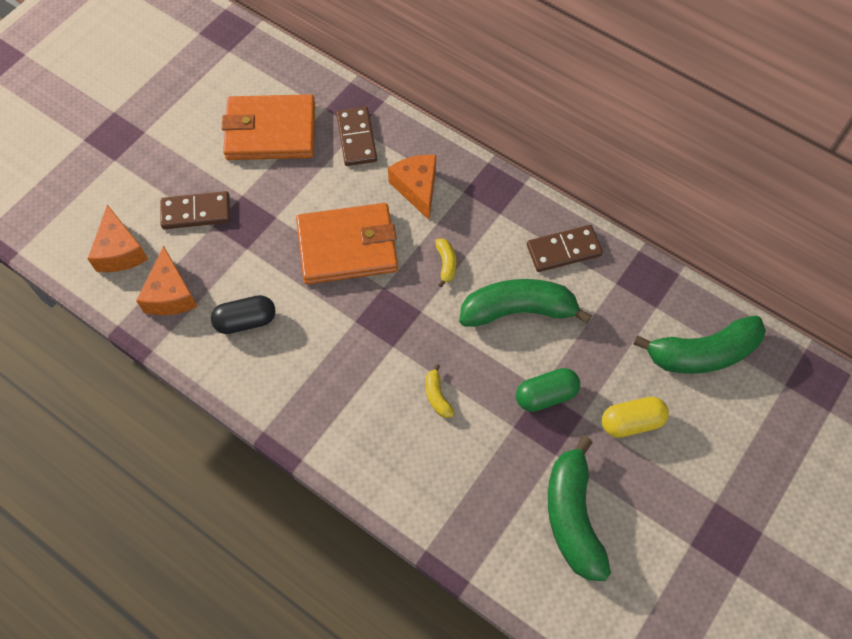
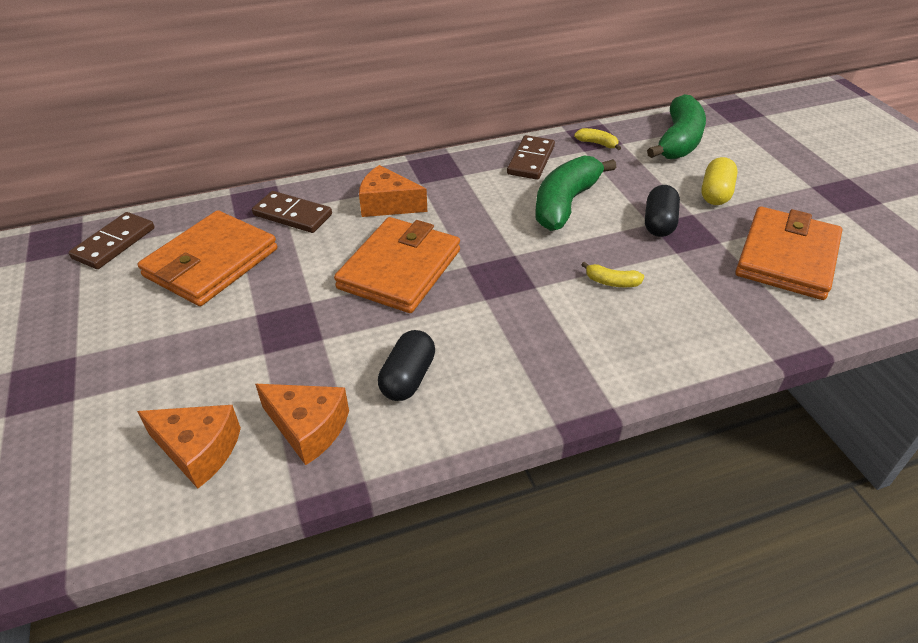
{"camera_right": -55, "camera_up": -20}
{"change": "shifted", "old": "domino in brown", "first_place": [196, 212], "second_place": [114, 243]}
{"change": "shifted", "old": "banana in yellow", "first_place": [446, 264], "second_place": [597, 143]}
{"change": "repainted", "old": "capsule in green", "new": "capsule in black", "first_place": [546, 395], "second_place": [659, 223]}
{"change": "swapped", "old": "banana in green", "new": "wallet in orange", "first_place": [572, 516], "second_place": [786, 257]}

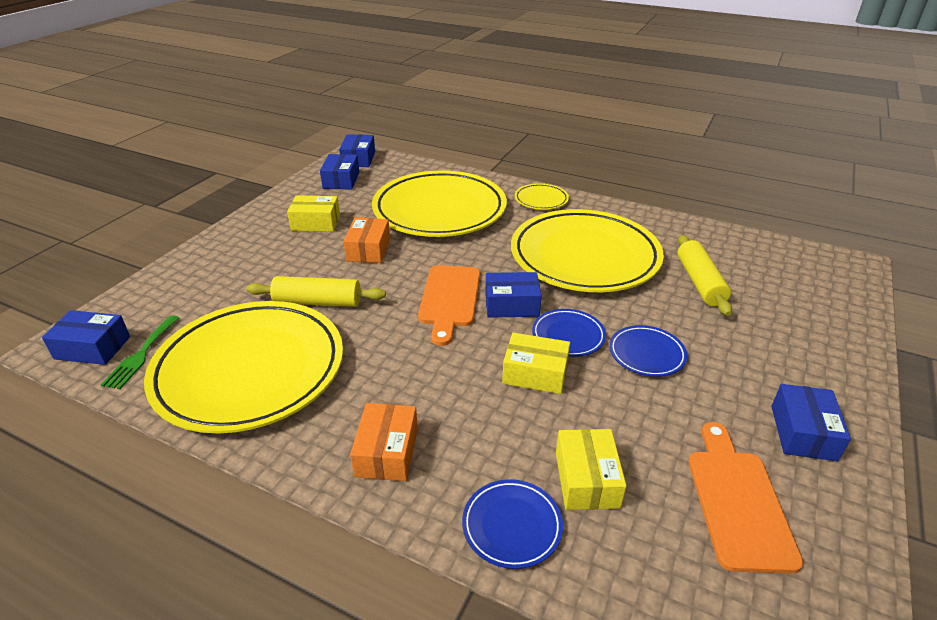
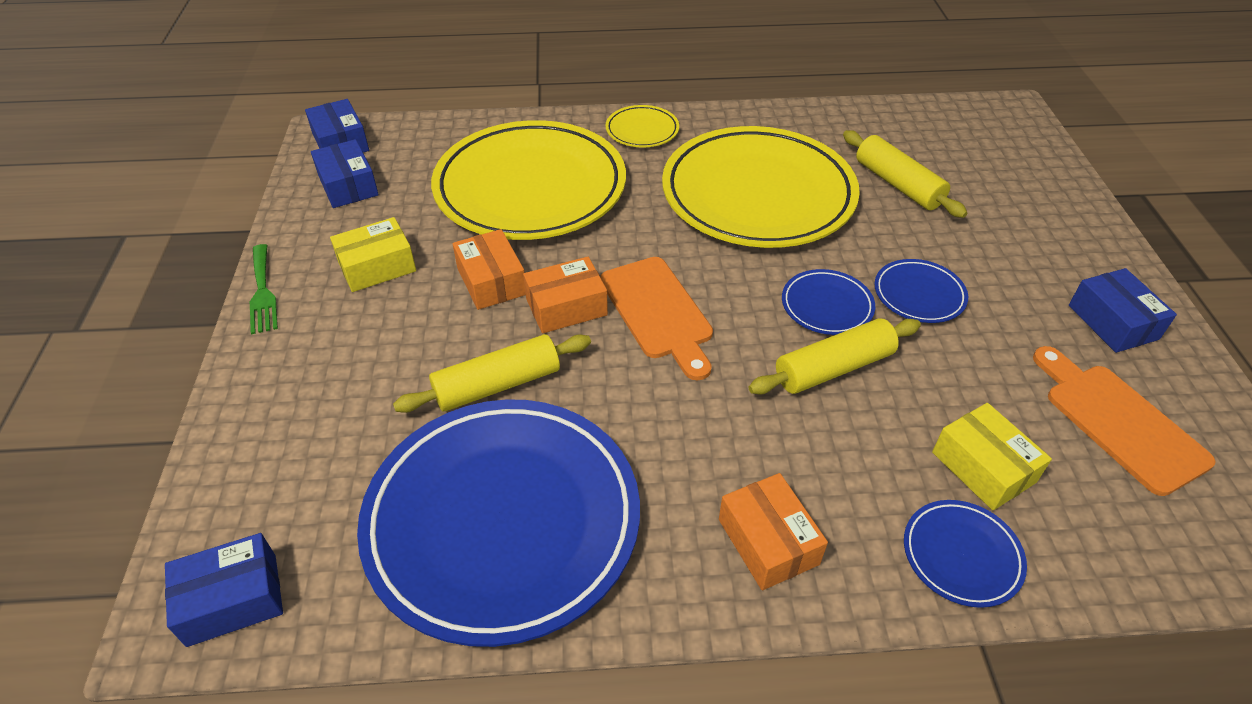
{"camera_right": -30, "camera_up": 10}
{"change": "shifted", "old": "fork in green", "first_place": [141, 354], "second_place": [262, 292]}
{"change": "repainted", "old": "plate in yellow", "new": "plate in blue", "first_place": [250, 370], "second_place": [503, 521]}
{"change": "gone", "old": "box in blue", "first_place": [511, 305]}
{"change": "swapped", "old": "box in yellow", "new": "rolling pin in yellow", "first_place": [535, 373], "second_place": [834, 368]}
{"change": "new", "new": "box in orange", "second_place": [566, 307]}

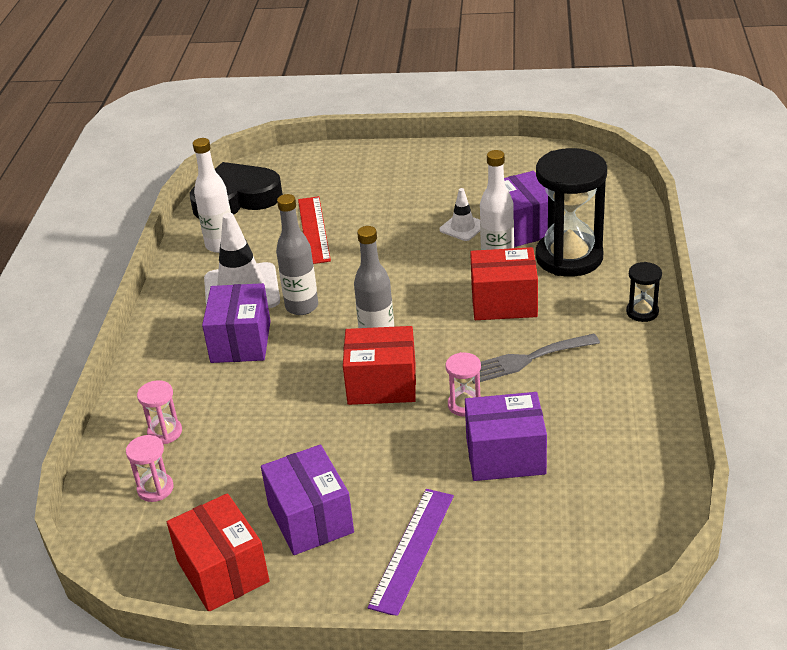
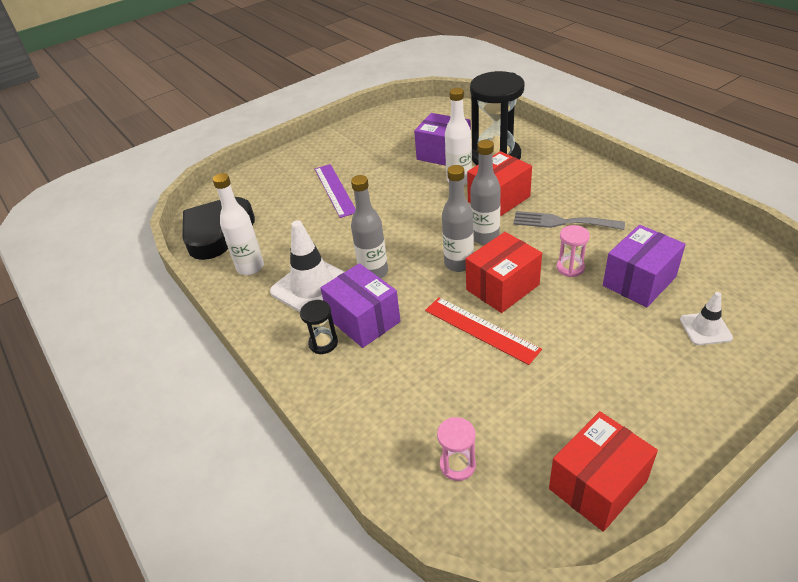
{"camera_right": -40, "camera_up": 5}
{"change": "gone", "old": "hourglass in pink", "first_place": [165, 432]}
{"change": "rotated", "old": "box in red", "first_place": [222, 571], "second_place": [597, 485], "degrees": -60}
{"change": "gone", "old": "box in purple", "first_place": [310, 519]}
{"change": "shifted", "old": "ruler in red", "first_place": [313, 229], "second_place": [481, 329]}
{"change": "shifted", "old": "ruler in purple", "first_place": [412, 550], "second_place": [335, 190]}
{"change": "shifted", "old": "traffic cone in white", "first_place": [462, 227], "second_place": [705, 329]}
{"change": "rotated", "old": "fork in grey", "first_place": [526, 360], "second_place": [562, 222], "degrees": 75}
{"change": "shifted", "old": "hourglass in black", "first_place": [642, 312], "second_place": [323, 343]}
{"change": "new", "new": "bottle in grey", "second_place": [485, 237]}

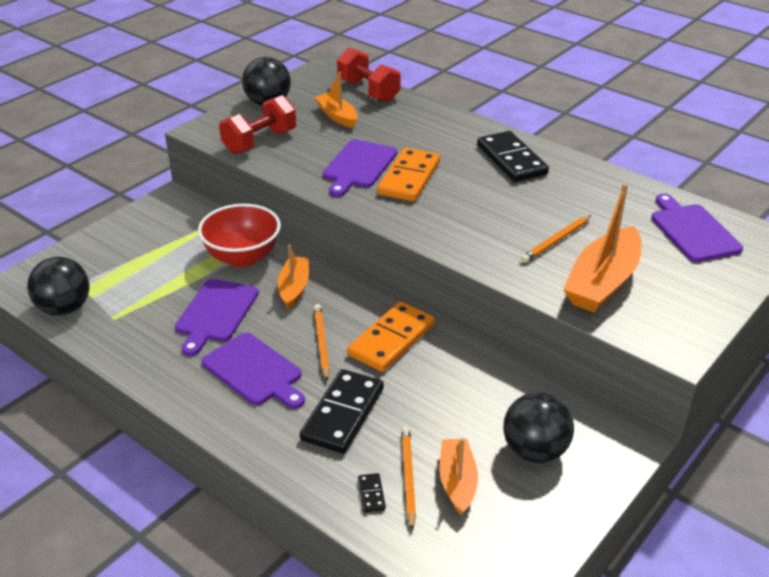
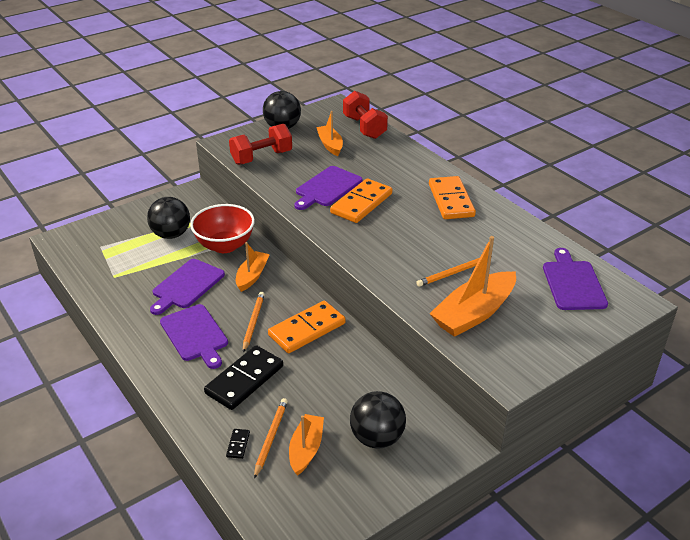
{"camera_right": 15, "camera_up": 0}
{"change": "shifted", "old": "ball in black", "first_place": [64, 308], "second_place": [171, 234]}
{"change": "repainted", "old": "domino in black", "new": "domino in orange", "first_place": [511, 160], "second_place": [451, 200]}

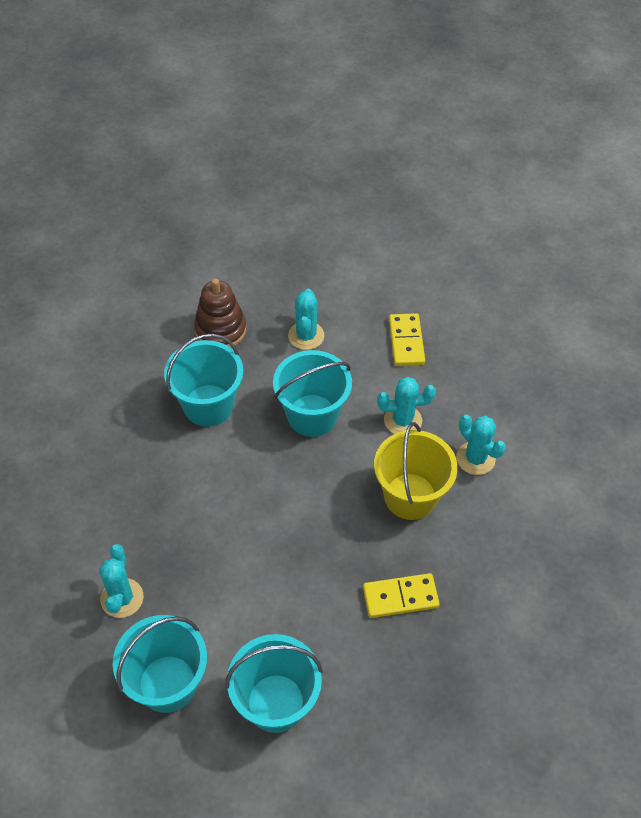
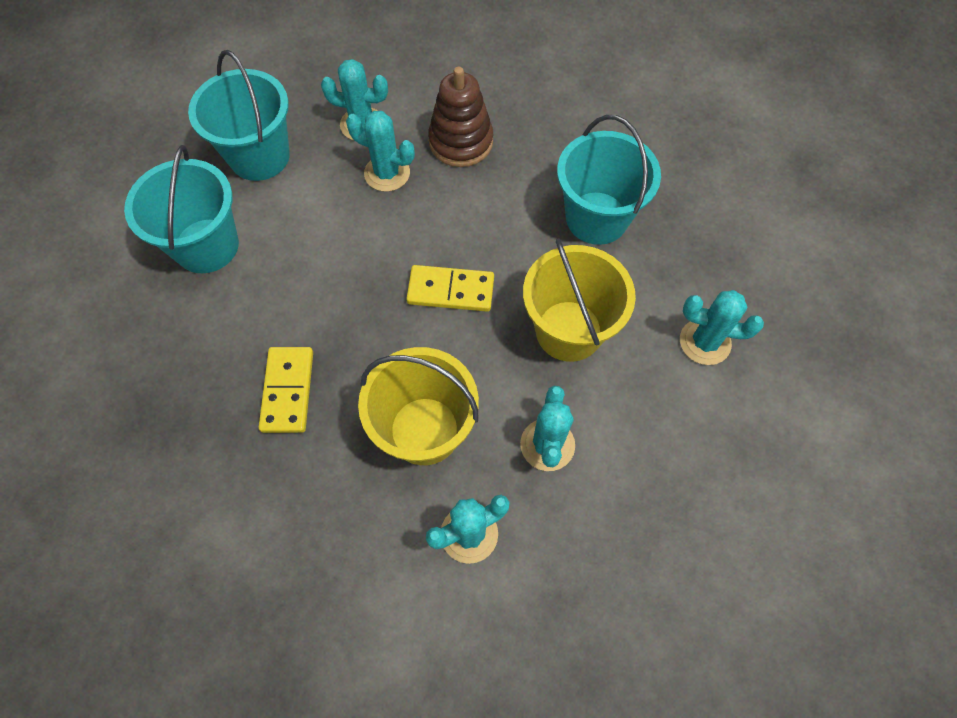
{"camera_right": 100, "camera_up": 10}
{"change": "shifted", "old": "stacking toy in brown", "first_place": [220, 330], "second_place": [461, 142]}
{"change": "repainted", "old": "bucket in turquoise", "new": "bucket in yellow", "first_place": [312, 415], "second_place": [568, 331]}
{"change": "shifted", "old": "domino in yellow", "first_place": [406, 341], "second_place": [450, 290]}
{"change": "new", "new": "cactus in turquoise", "second_place": [387, 173]}

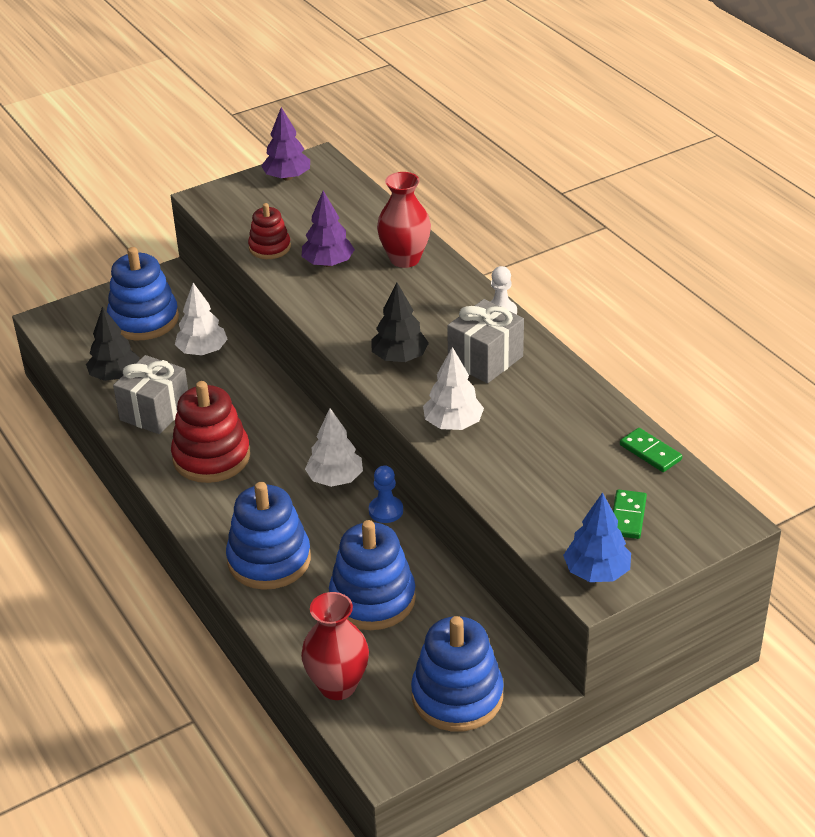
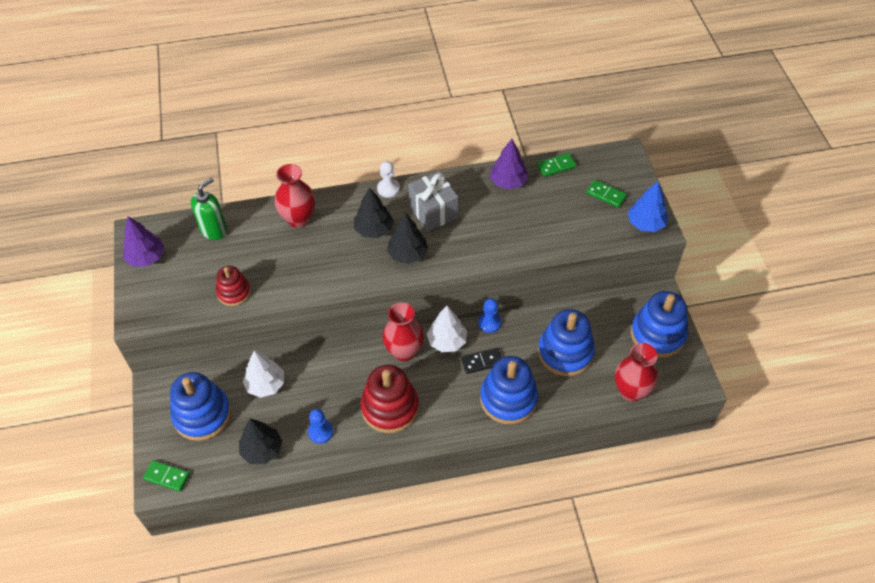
{"camera_right": -70, "camera_up": 15}
{"change": "swapped", "old": "gift in grey", "new": "pawn in blue", "first_place": [155, 412], "second_place": [320, 432]}
{"change": "shifted", "old": "tree in purple", "first_place": [328, 263], "second_place": [508, 182]}
{"change": "gone", "old": "tree in white", "first_place": [453, 424]}
{"change": "new", "new": "domino in green", "second_place": [167, 476]}
{"change": "new", "new": "soap dispenser in green", "second_place": [214, 230]}
{"change": "new", "new": "tree in black", "second_place": [374, 229]}
{"change": "new", "new": "vase in red", "second_place": [404, 351]}
{"change": "new", "new": "domino in black", "second_place": [482, 362]}

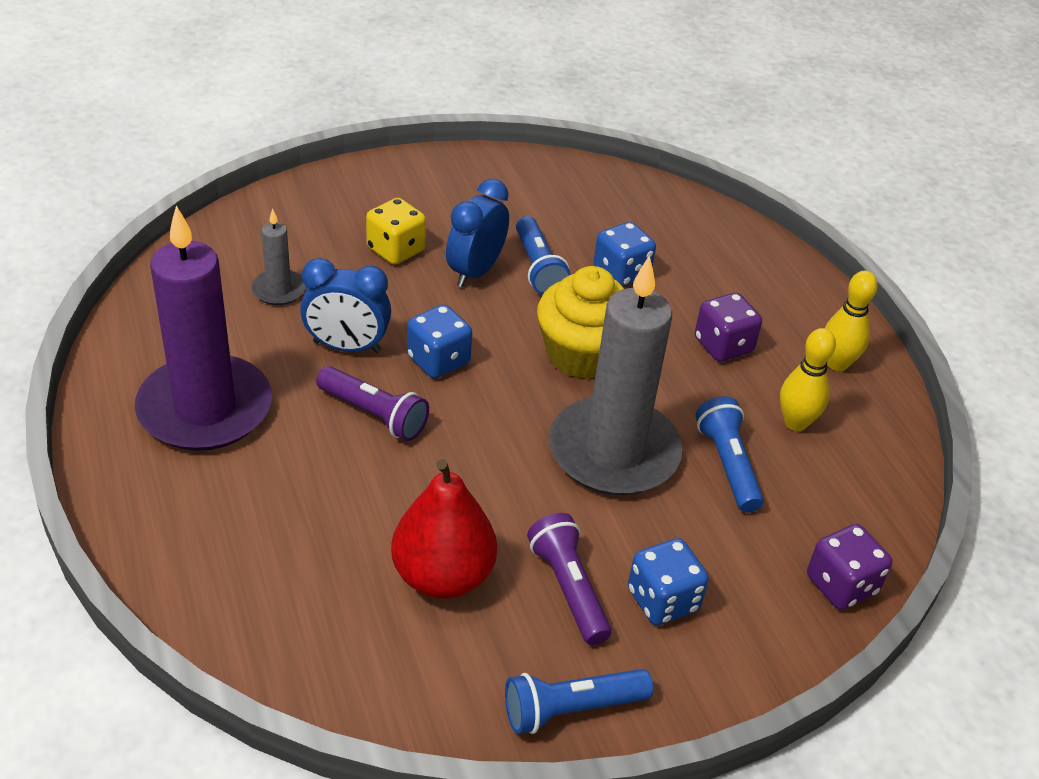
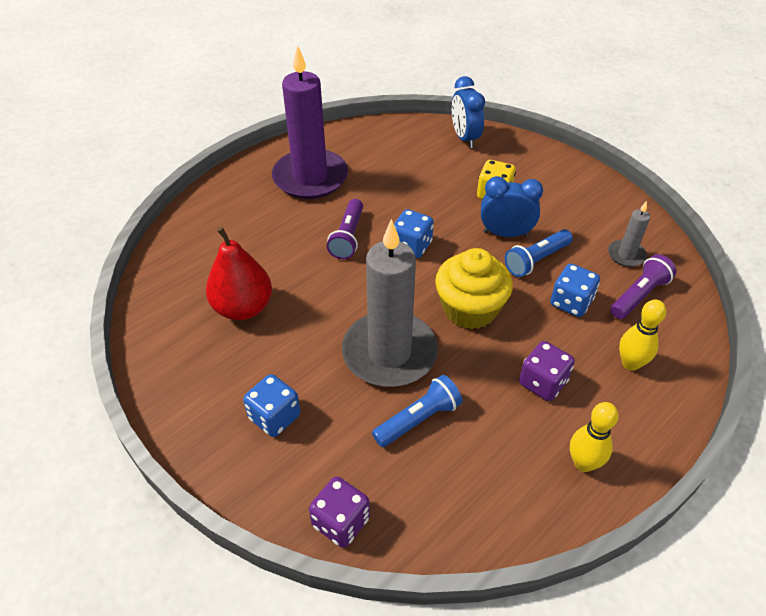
{"camera_right": 70, "camera_up": 5}
{"change": "shifted", "old": "candle in grey", "first_place": [279, 290], "second_place": [626, 255]}
{"change": "shifted", "old": "clock in blue", "first_place": [347, 347], "second_place": [464, 138]}
{"change": "gone", "old": "flashlight in blue", "first_place": [571, 709]}
{"change": "shifted", "old": "flashlight in purple", "first_place": [568, 588], "second_place": [639, 295]}
{"change": "shifted", "old": "bowling pin in yellow", "first_place": [795, 422], "second_place": [630, 363]}

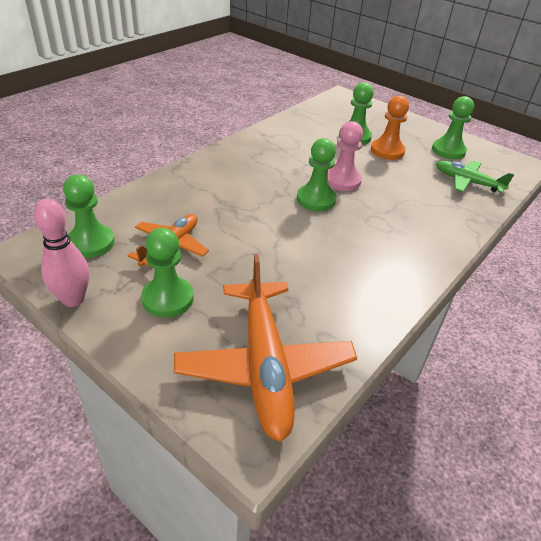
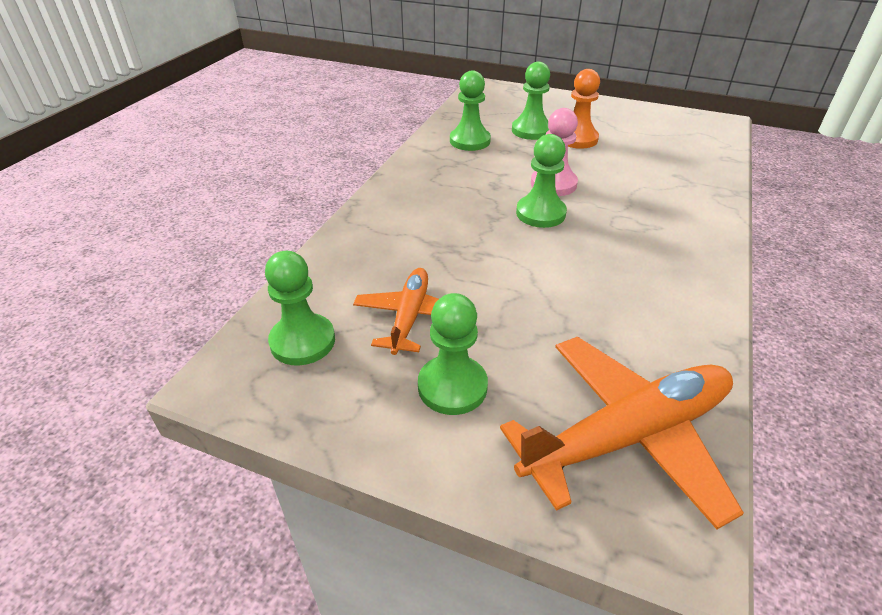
{"camera_right": -15, "camera_up": 0}
{"change": "gone", "old": "bowling pin in pink", "first_place": [73, 299]}
{"change": "rotated", "old": "plane in orange", "first_place": [264, 365], "second_place": [627, 436], "degrees": -90}
{"change": "shifted", "old": "pawn in green", "first_place": [448, 151], "second_place": [470, 141]}
{"change": "gone", "old": "plane in green", "first_place": [467, 182]}

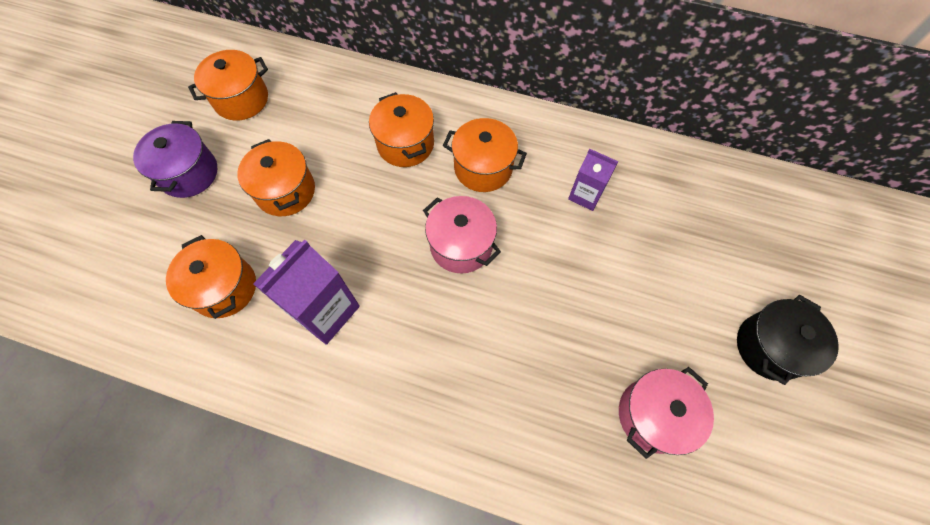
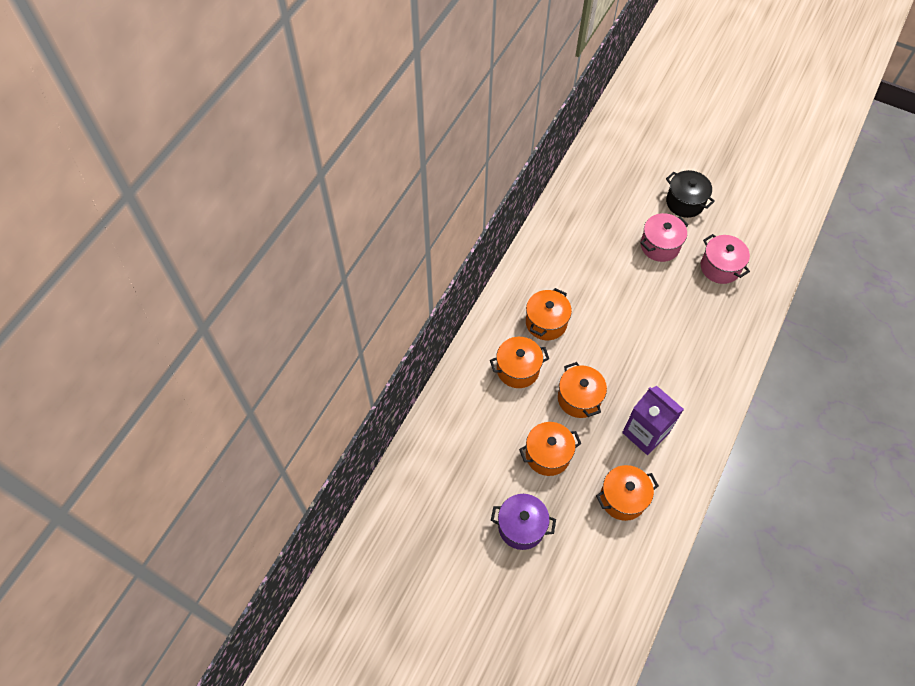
{"camera_right": -80, "camera_up": -5}
{"change": "shifted", "old": "pot in orange", "first_place": [241, 99], "second_place": [579, 398]}
{"change": "shifted", "old": "pot in pink", "first_place": [461, 245], "second_place": [660, 246]}
{"change": "gone", "old": "carton in purple", "first_place": [585, 195]}

